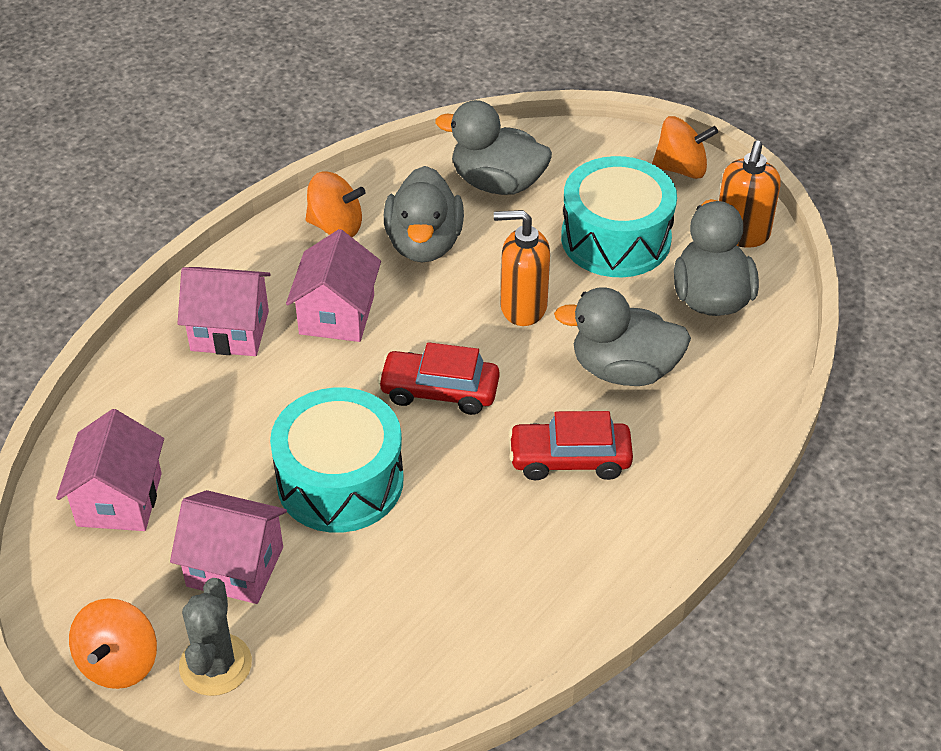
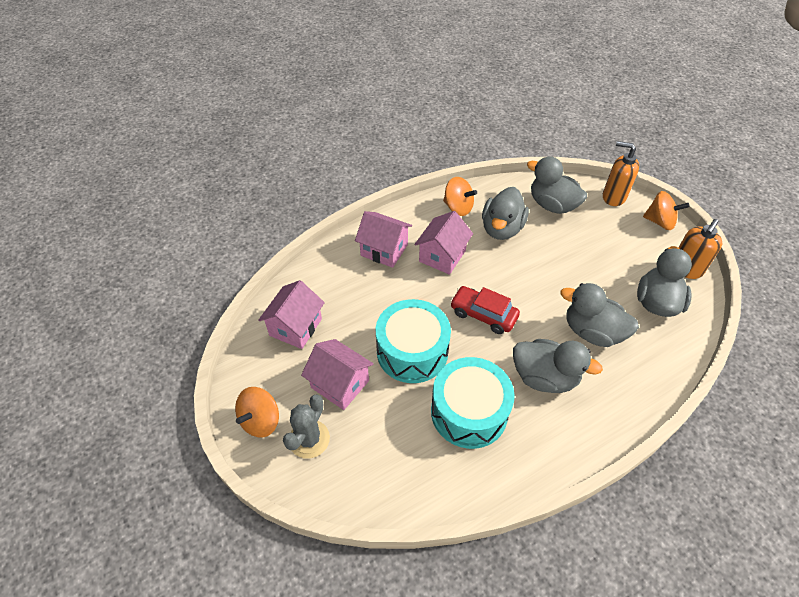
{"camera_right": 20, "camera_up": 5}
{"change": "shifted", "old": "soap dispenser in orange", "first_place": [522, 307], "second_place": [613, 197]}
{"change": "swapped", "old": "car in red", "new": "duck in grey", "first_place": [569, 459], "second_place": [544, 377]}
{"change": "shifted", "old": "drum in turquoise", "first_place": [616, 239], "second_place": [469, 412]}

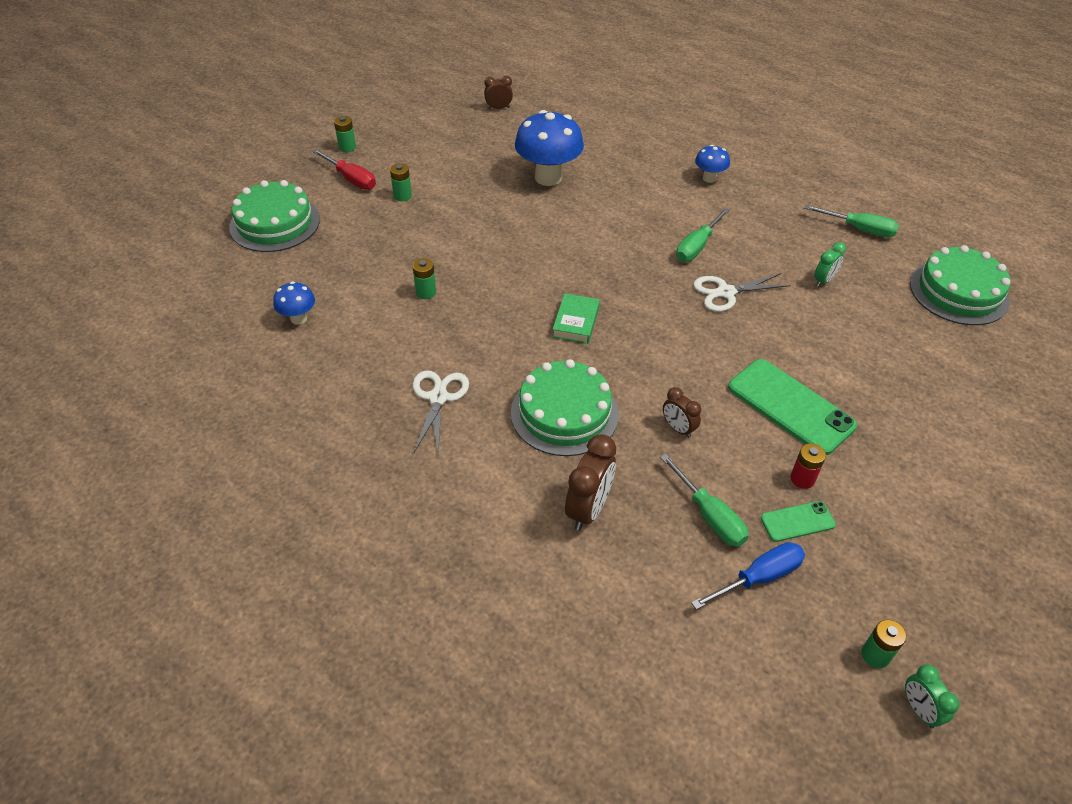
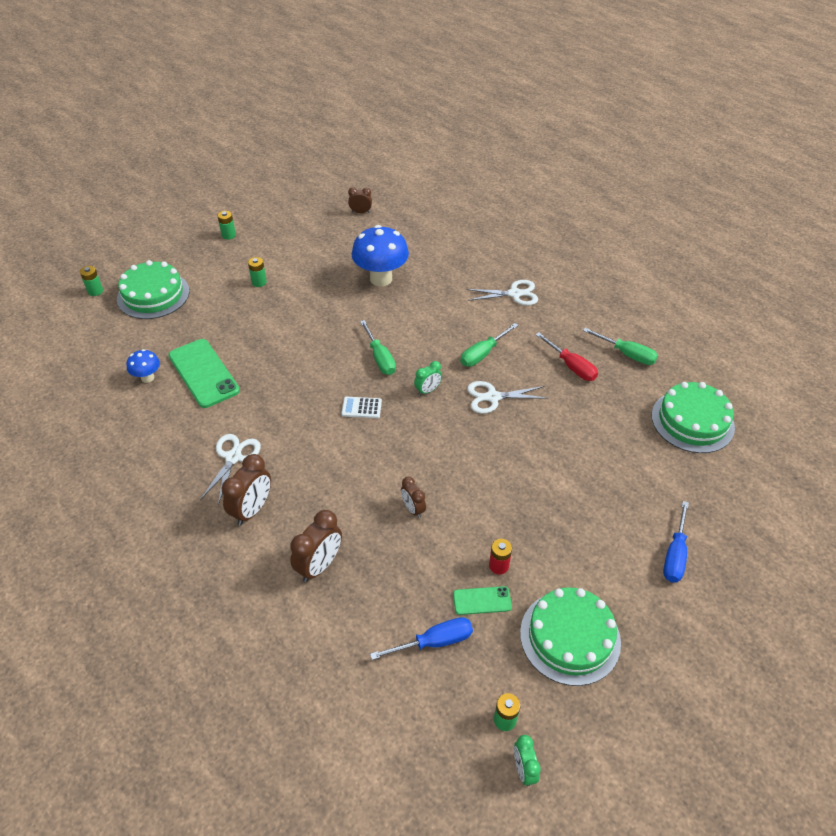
{"camera_right": 10, "camera_up": 0}
{"change": "shifted", "old": "screwdriver in red", "first_place": [352, 179], "second_place": [572, 367]}
{"change": "shifted", "old": "battery in green", "first_place": [426, 292], "second_place": [95, 291]}
{"change": "shifted", "old": "cake in green", "first_place": [564, 413], "second_place": [570, 637]}
{"change": "swapped", "old": "book in green", "new": "calculator in white", "first_place": [576, 322], "second_place": [361, 408]}
{"change": "shifted", "old": "screwdriver in green", "first_place": [710, 516], "second_place": [380, 358]}
{"change": "swapped", "old": "mushroom in blue", "new": "scissors in white", "first_place": [709, 178], "second_place": [514, 294]}
{"change": "shifted", "old": "phone in green", "first_place": [790, 406], "second_place": [203, 373]}
{"change": "shifted", "old": "clock in green", "first_place": [824, 280], "second_place": [428, 390]}
{"change": "new", "new": "clock in brown", "second_place": [252, 510]}
{"change": "new", "new": "screwdriver in blue", "second_place": [674, 555]}

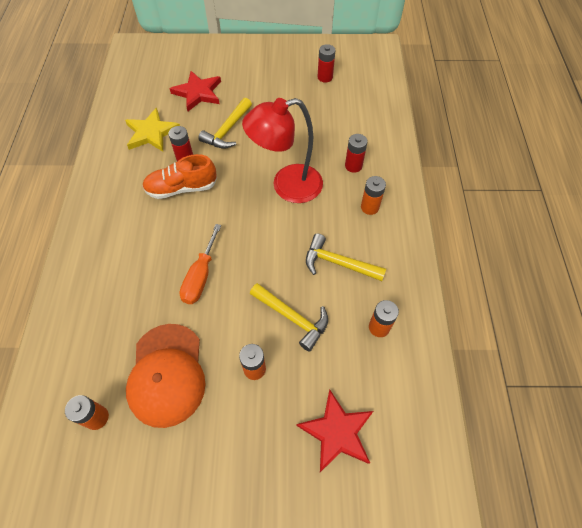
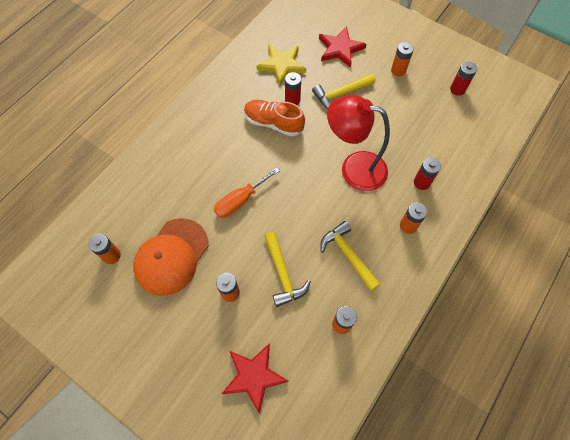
{"camera_right": 35, "camera_up": 5}
{"change": "new", "new": "battery in orange", "second_place": [398, 70]}

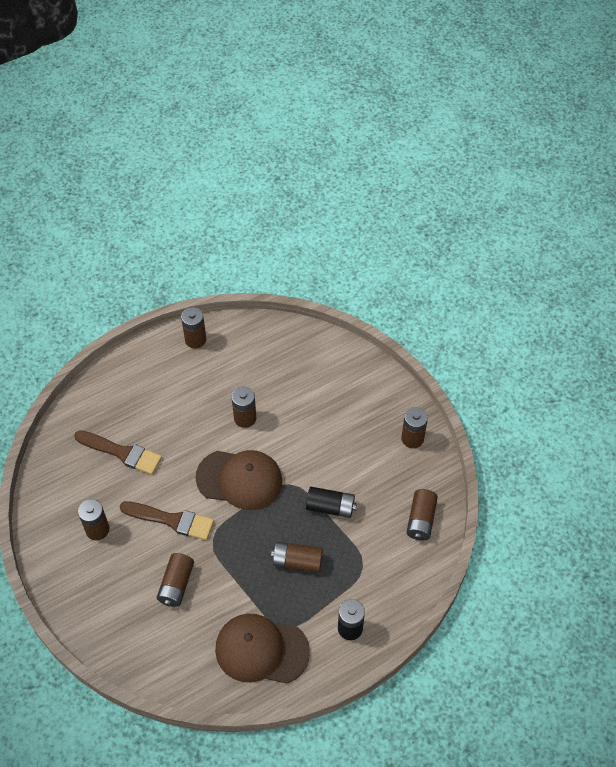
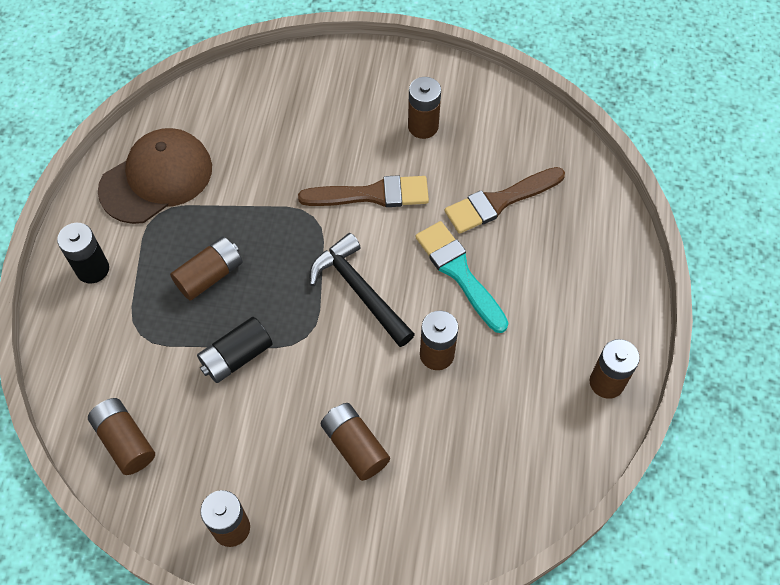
{"camera_right": 130, "camera_up": 5}
{"change": "rotated", "old": "brush in brown", "first_place": [171, 520], "second_place": [371, 194], "degrees": -150}
{"change": "shifted", "old": "battery in brown", "first_place": [176, 584], "second_place": [355, 446]}
{"change": "swapped", "old": "cap in brown", "new": "hammer in black", "first_place": [239, 479], "second_place": [360, 291]}
{"change": "new", "new": "brush in turquoise", "second_place": [459, 273]}

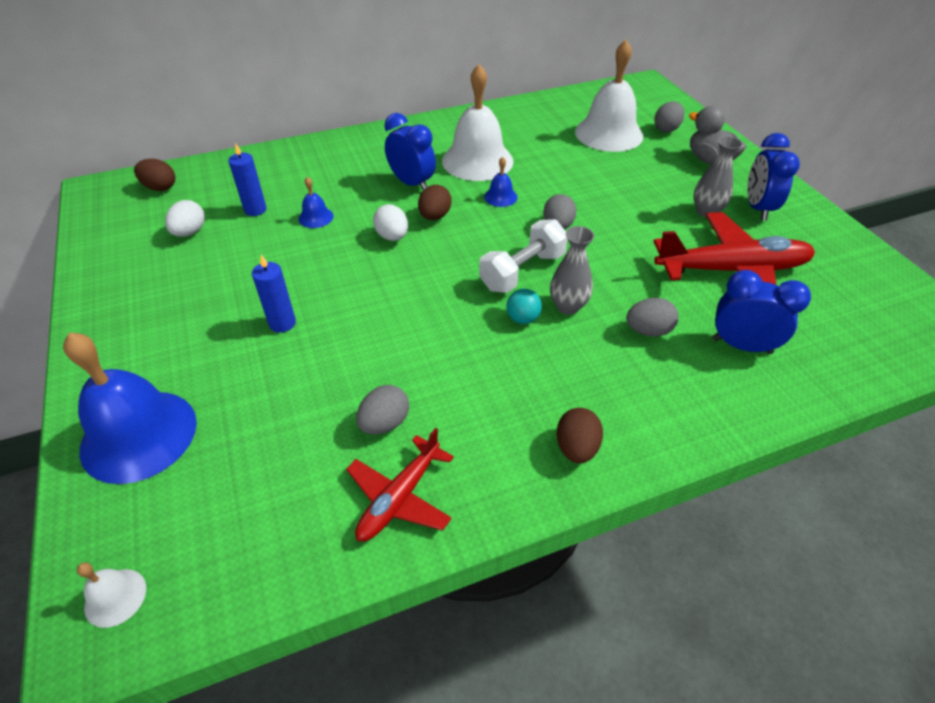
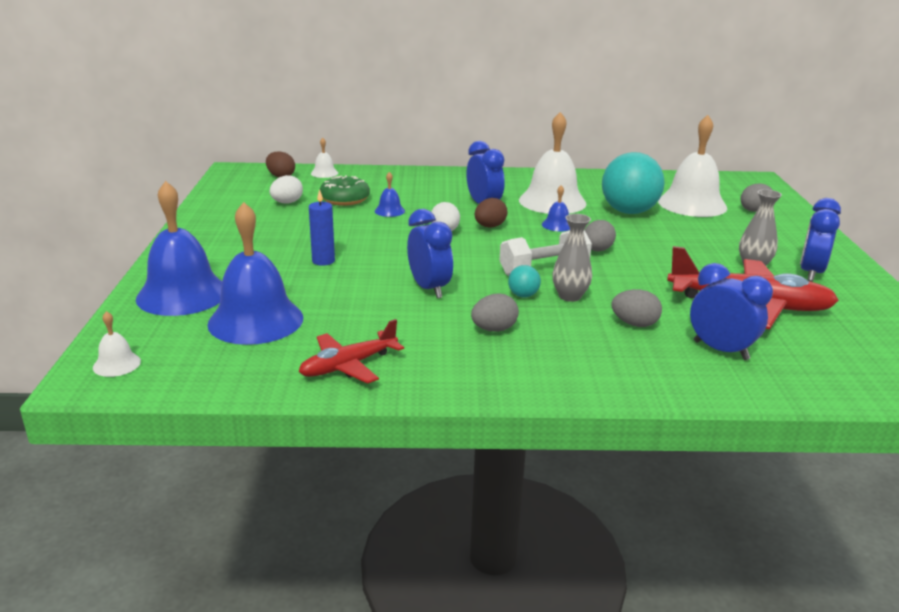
{"camera_right": 20, "camera_up": -20}
{"change": "swapped", "old": "candle in blue", "new": "donut in green", "first_place": [255, 210], "second_place": [345, 199]}
{"change": "shifted", "old": "egg in grey", "first_place": [384, 423], "second_place": [494, 329]}
{"change": "gone", "old": "egg in brown", "first_place": [576, 448]}
{"change": "gone", "old": "duck in grey", "first_place": [709, 160]}
{"change": "new", "new": "bell in blue", "second_place": [256, 320]}
{"change": "new", "new": "bell in white", "second_place": [324, 173]}
{"change": "new", "new": "clock in blue", "second_place": [429, 289]}
{"change": "new", "new": "ball in turquoise", "second_place": [629, 212]}

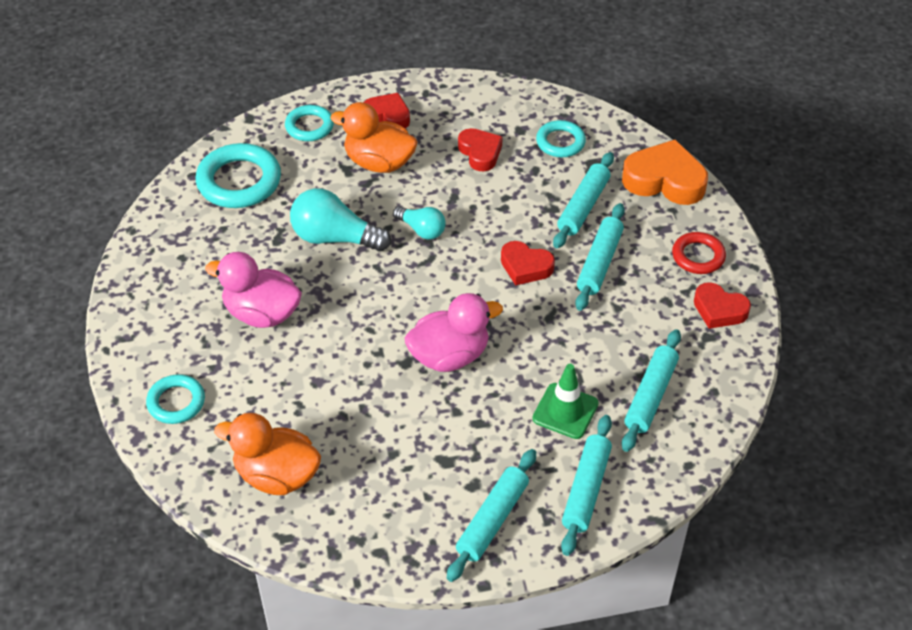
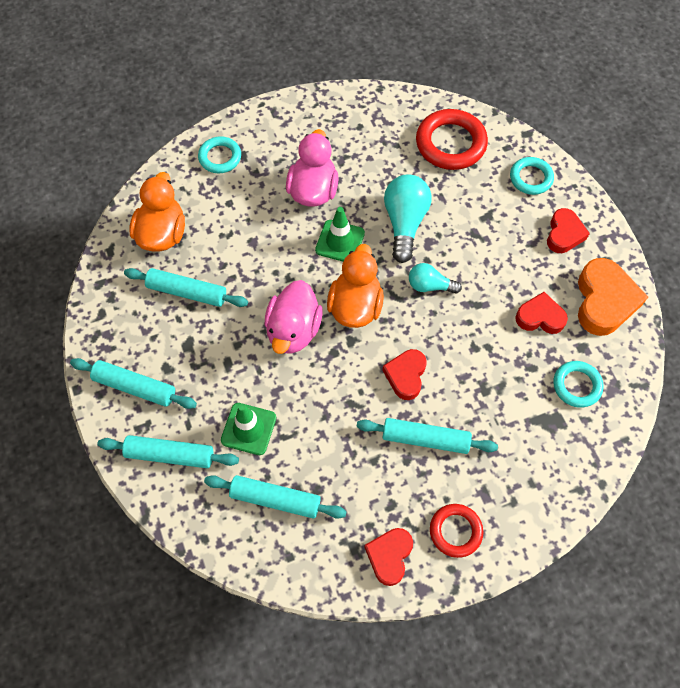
{"camera_right": 80, "camera_up": 15}
{"change": "repainted", "old": "ring in turquoise", "new": "ring in red", "first_place": [239, 181], "second_place": [450, 143]}
{"change": "shifted", "old": "duck in orange", "first_place": [379, 163], "second_place": [355, 306]}
{"change": "rotated", "old": "light bulb in turquoise", "first_place": [421, 230], "second_place": [430, 286], "degrees": 75}
{"change": "rotated", "old": "duck in pink", "first_place": [449, 356], "second_place": [293, 330], "degrees": 45}
{"change": "rotated", "old": "heart in red", "first_place": [480, 153], "second_place": [540, 317], "degrees": -135}
{"change": "shifted", "old": "rolling pin in turquoise", "first_place": [583, 206], "second_place": [187, 292]}
{"change": "shifted", "old": "heart in orange", "first_place": [664, 180], "second_place": [604, 301]}
{"change": "new", "new": "traffic cone in green", "second_place": [340, 241]}

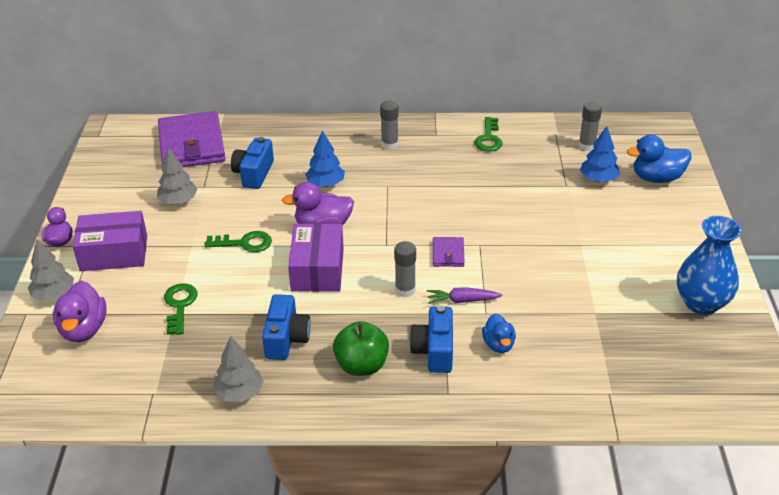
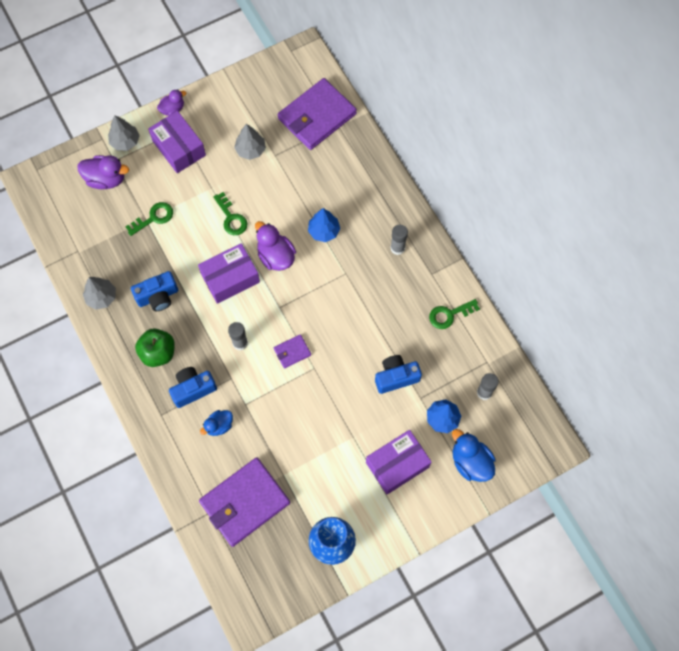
{"camera_right": 60, "camera_up": 30}
{"change": "rotated", "old": "duck in purple", "first_place": [83, 329], "second_place": [106, 179], "degrees": -135}
{"change": "shifted", "old": "camera in blue", "first_place": [254, 174], "second_place": [396, 377]}
{"change": "gone", "old": "carrot in purple", "first_place": [462, 300]}
{"change": "new", "new": "wallet in purple", "second_place": [244, 502]}
{"change": "new", "new": "box in purple", "second_place": [397, 465]}

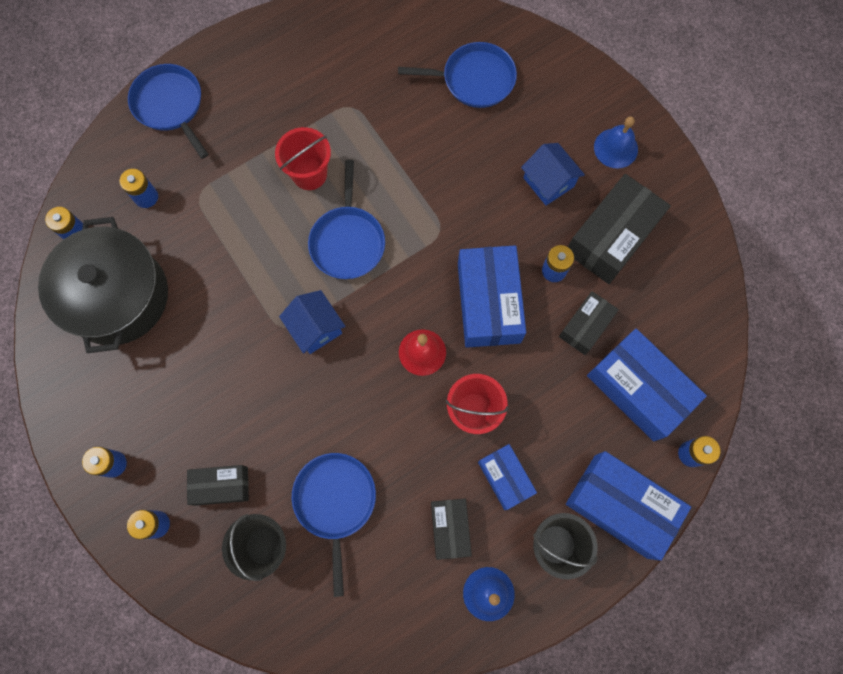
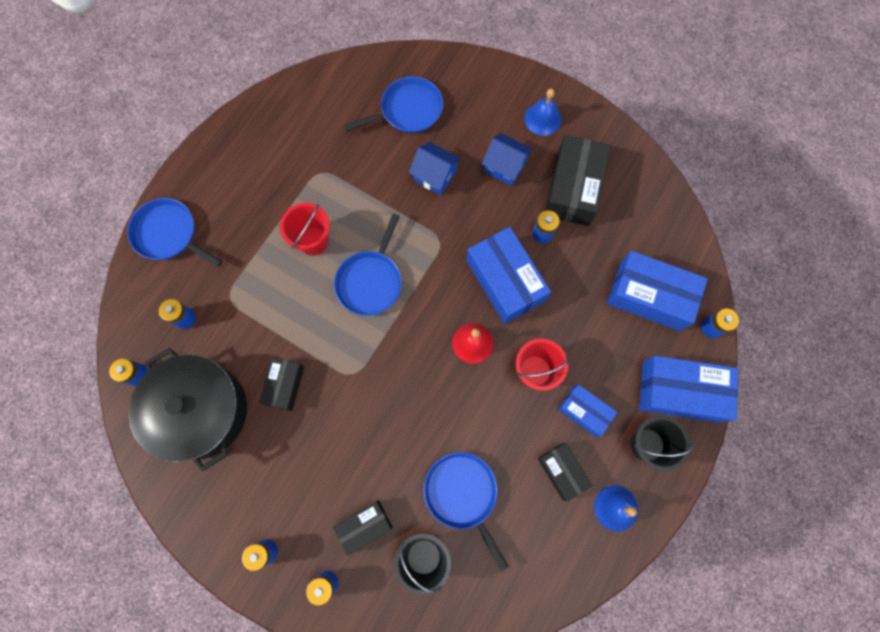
{"camera_right": -25, "camera_up": 0}
{"change": "shifted", "old": "house in blue", "first_place": [315, 328], "second_place": [435, 175]}
{"change": "rotated", "old": "pan in blue", "first_place": [348, 241], "second_place": [370, 281], "degrees": 45}
{"change": "shifted", "old": "box in black", "first_place": [585, 326], "second_place": [284, 385]}

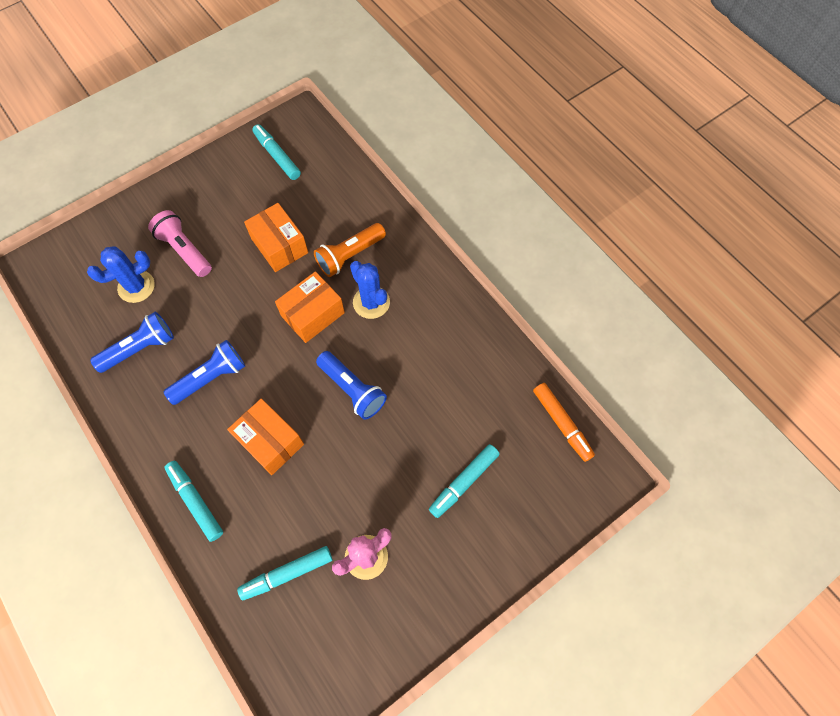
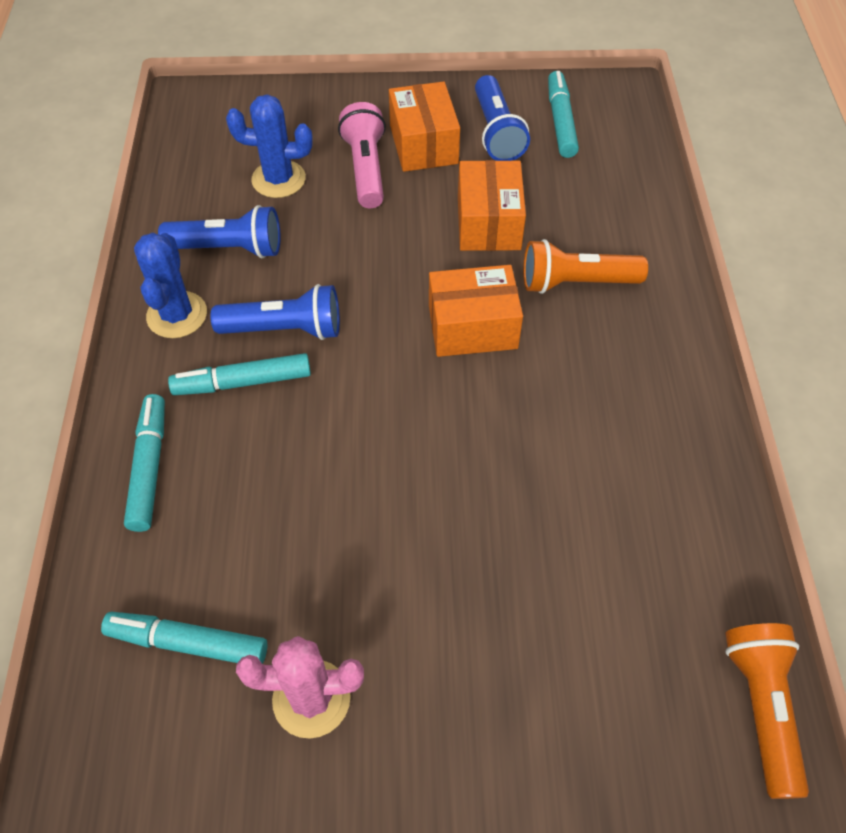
{"camera_right": 35, "camera_up": -10}
{"change": "shifted", "old": "box in orange", "first_place": [270, 441], "second_place": [423, 144]}
{"change": "shifted", "old": "flashlight in blue", "first_place": [352, 389], "second_place": [496, 132]}
{"change": "shifted", "old": "cactus in blue", "first_place": [371, 302], "second_place": [177, 315]}
{"change": "shifted", "old": "marker in turquoise", "first_place": [463, 482], "second_place": [243, 382]}
{"change": "swapped", "old": "marker in orange", "new": "flashlight in orange", "first_place": [561, 424], "second_place": [761, 708]}

